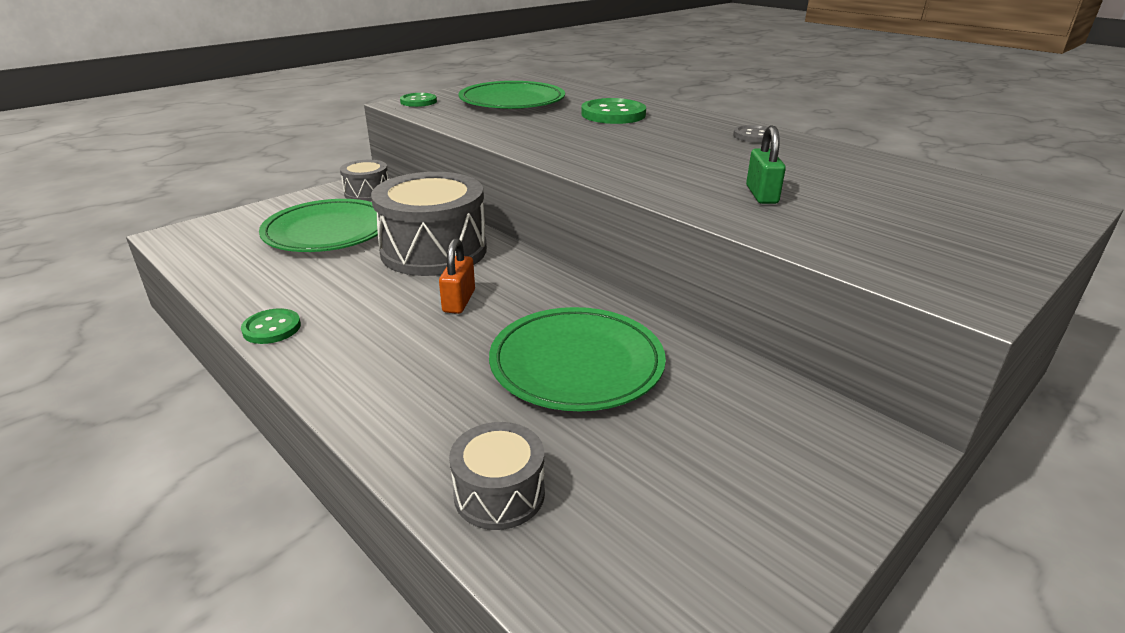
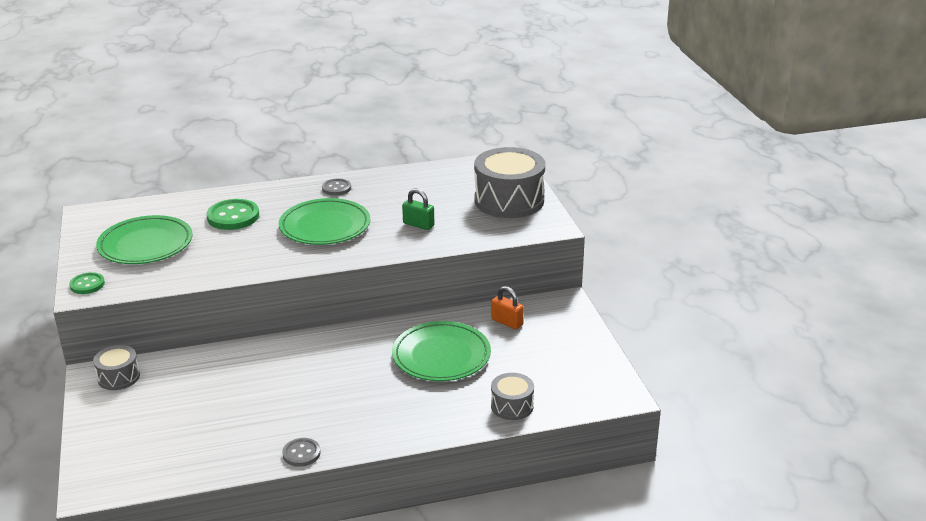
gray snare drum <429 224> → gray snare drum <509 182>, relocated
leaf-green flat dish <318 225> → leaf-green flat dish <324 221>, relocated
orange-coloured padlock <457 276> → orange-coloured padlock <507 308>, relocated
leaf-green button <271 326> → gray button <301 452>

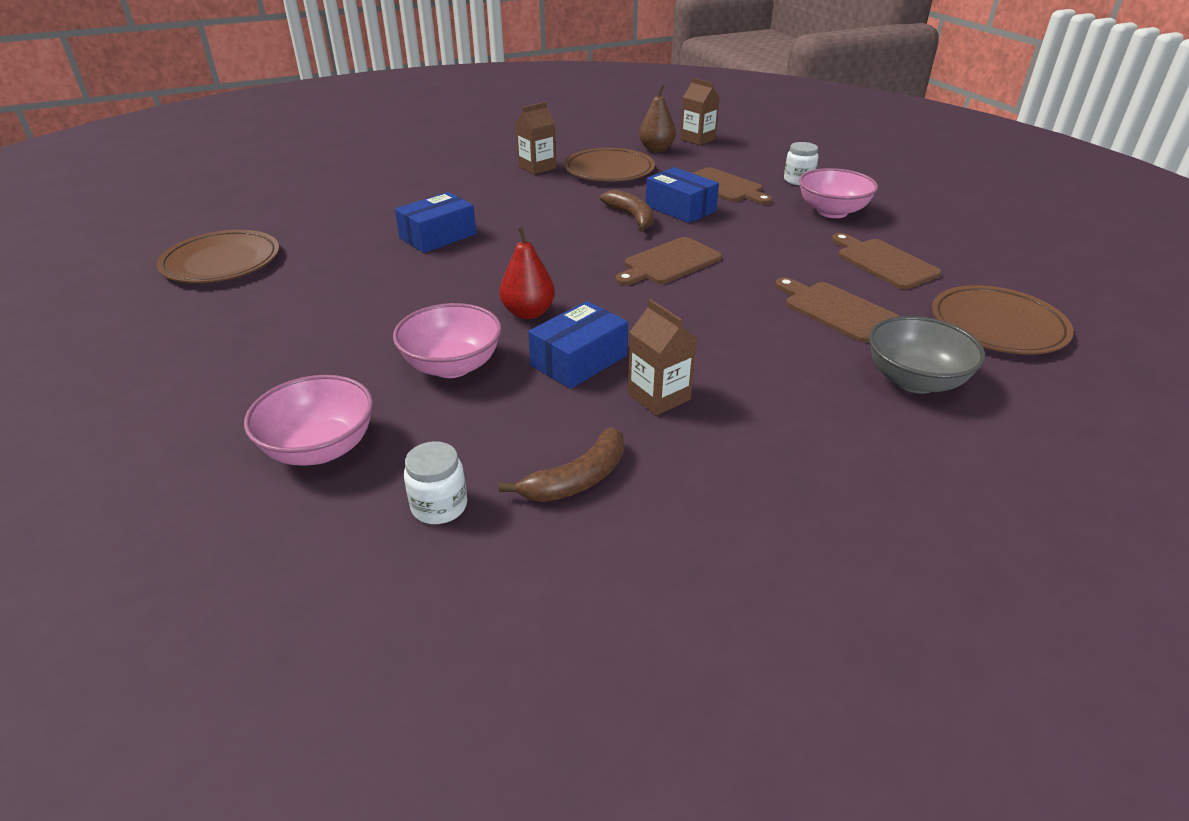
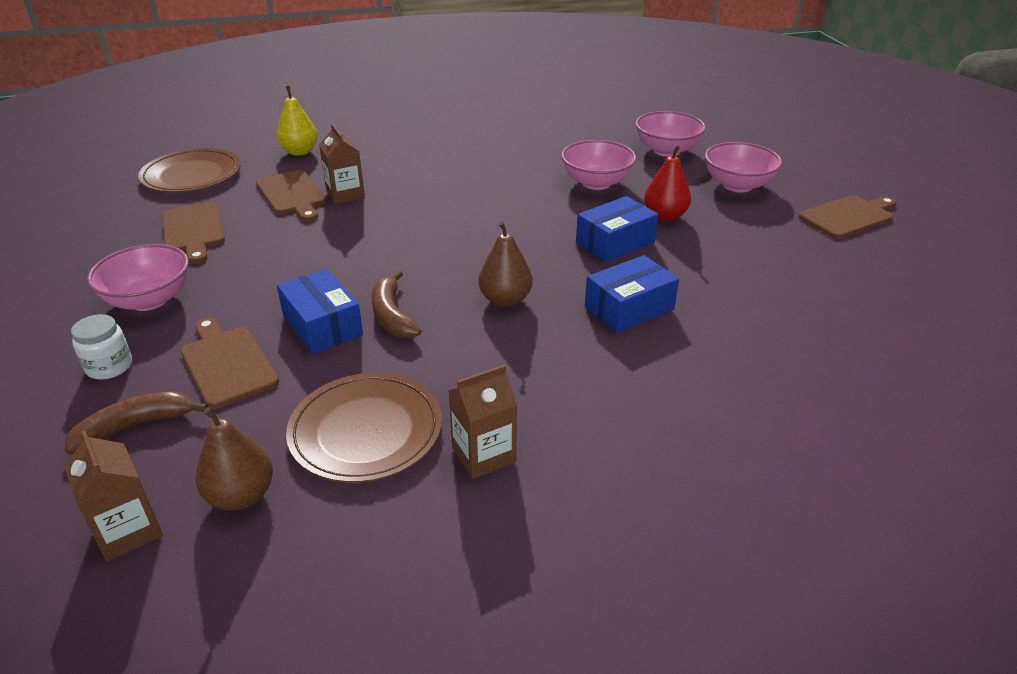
red pear <527 272> → red pear <667 183>, relocated
brown flat dish <218 256> → -
brown cutting board <668 261> → brown cutting board <847 217>, relocated
brown milk carton <662 357> → brown milk carton <342 163>, relocated
cobalt parcel <578 345> → cobalt parcel <617 229>, relocated
gray serving bowl <927 355> → yellow pear <297 121>
brown banana fruit <561 464> → brown banana fruit <136 422>, relocated
pure white jar <435 482> → -
- → rose-pink serving bowl <743 167>
- → brown pear <506 264>

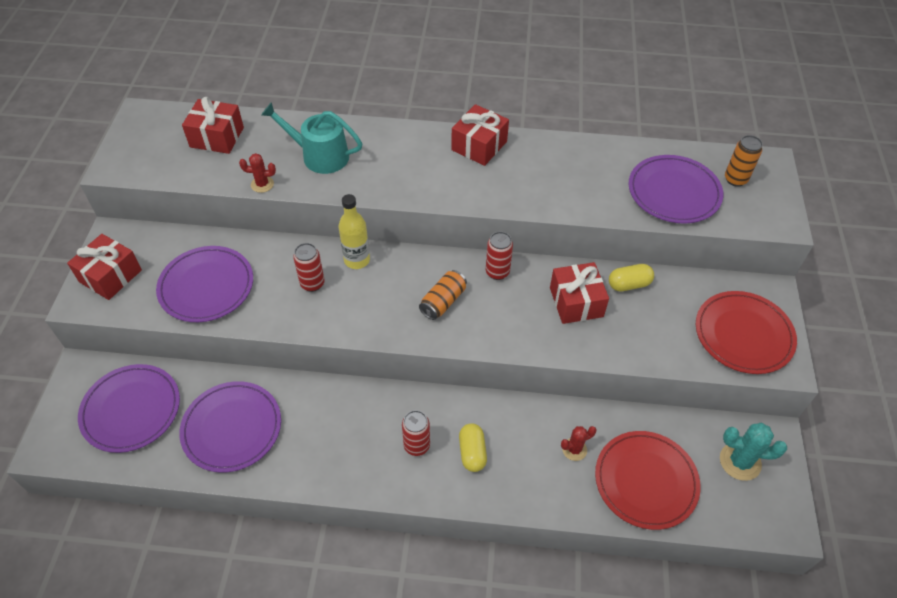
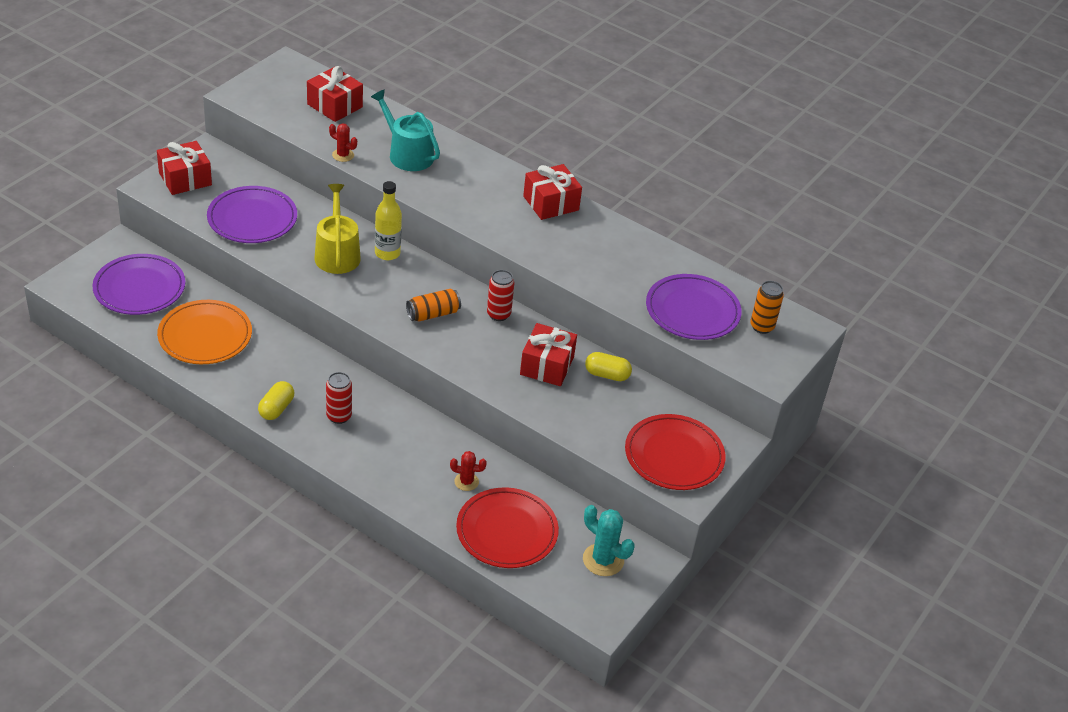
red can <309 267> → yellow watering pot <337 229>
purple flat dish <230 427> → orange-coloured flat dish <204 332>
yellow pill <473 447> → yellow pill <276 400>, relocated

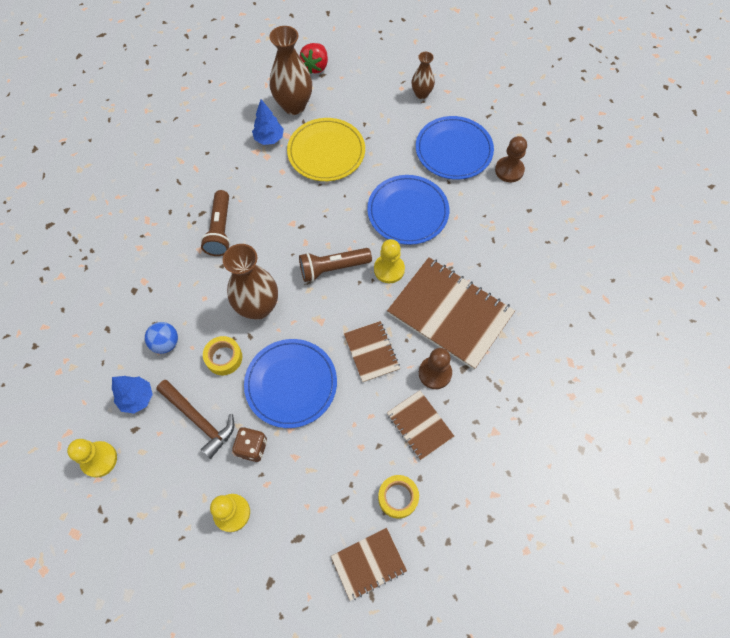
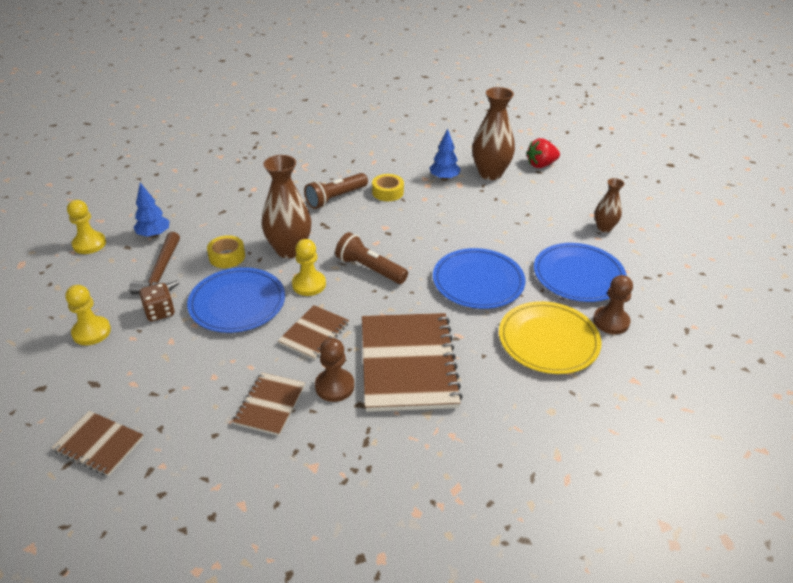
yellow flat dish <326 149> → yellow flat dish <550 337>, relocated
yellow pawn <389 261> → yellow pawn <309 267>, relocated
cobalt play ball <161 338> → -
yellow tape <398 497> → yellow tape <388 187>, relocated

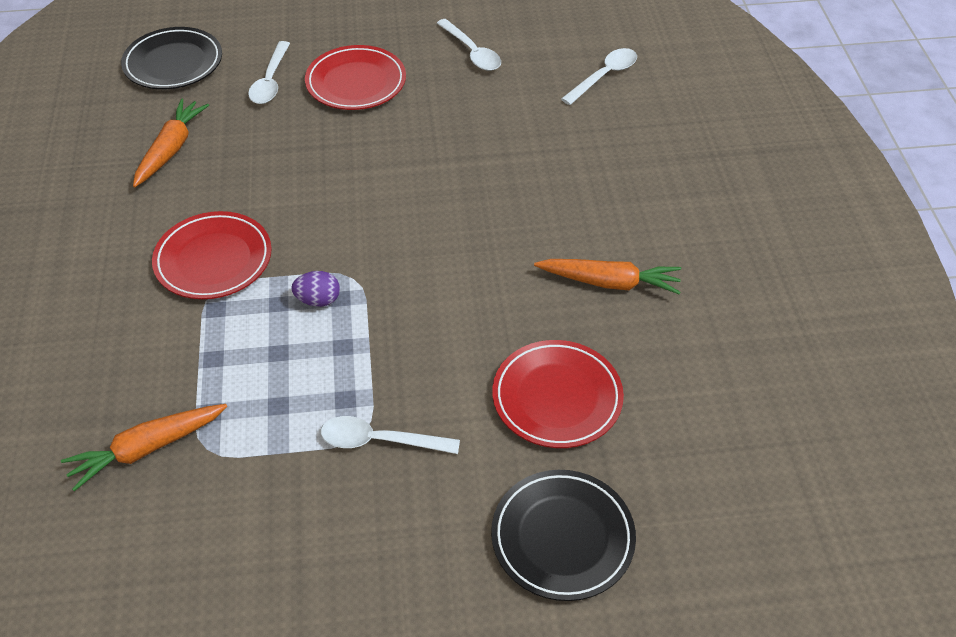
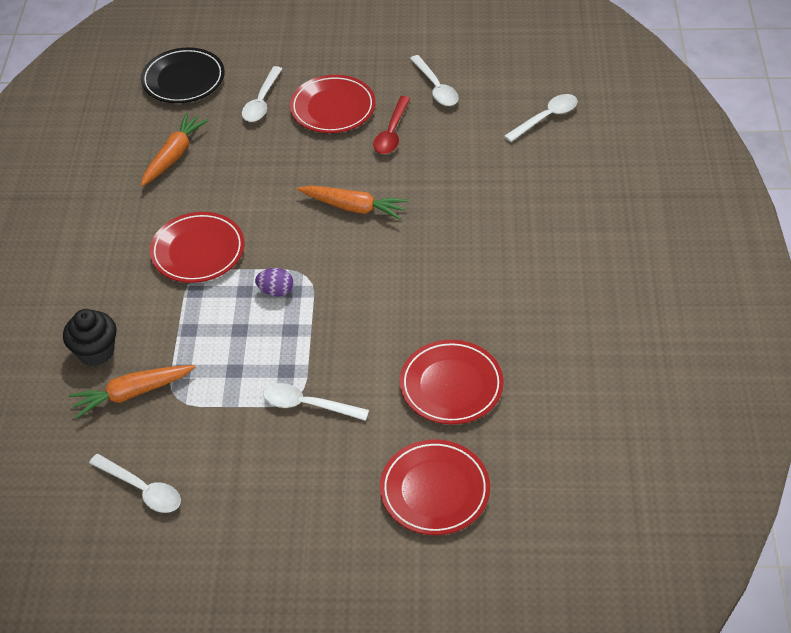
orange-coloured carrot <607 276> → orange-coloured carrot <352 202>, relocated
black flat dish <563 535> → red flat dish <435 487>
- → red teaspoon <392 125>
- → black muffin <90 337>
- → pure white teaspoon <135 483>

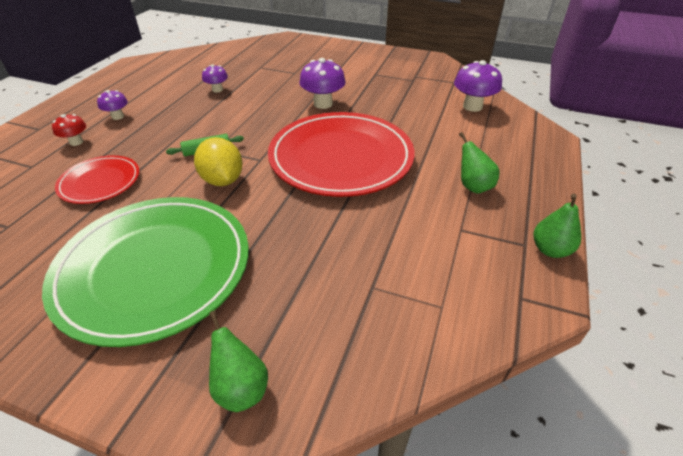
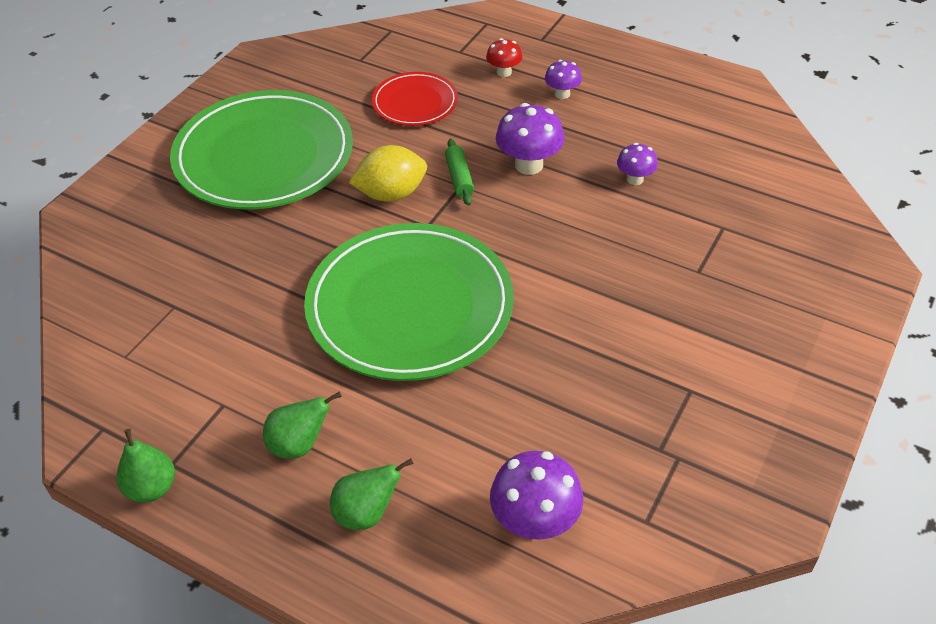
purple mushroom <322 83> → purple mushroom <530 139>, relocated
red flat dish <341 154> → leaf-green flat dish <409 302>
leaf-green pear <238 361> → leaf-green pear <372 494>, relocated

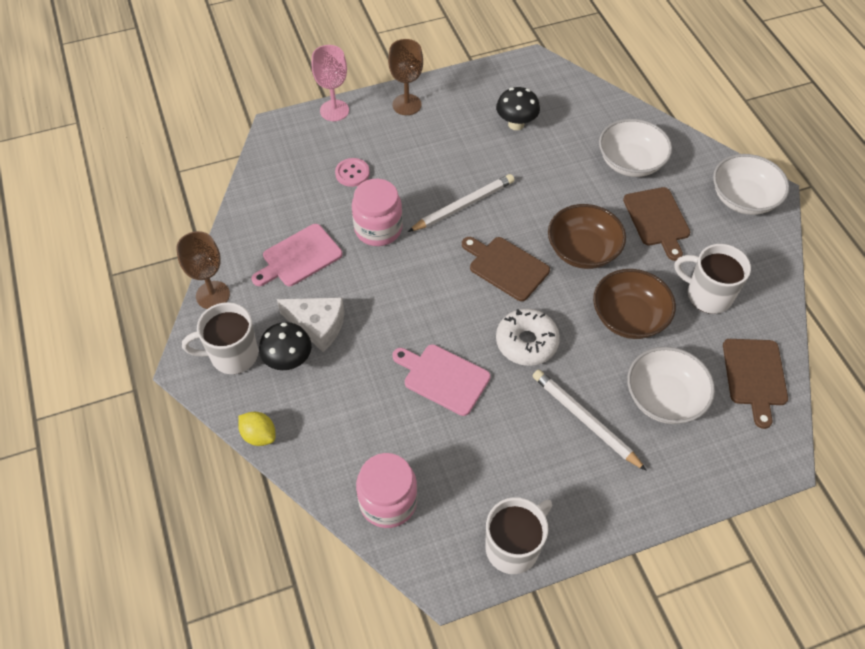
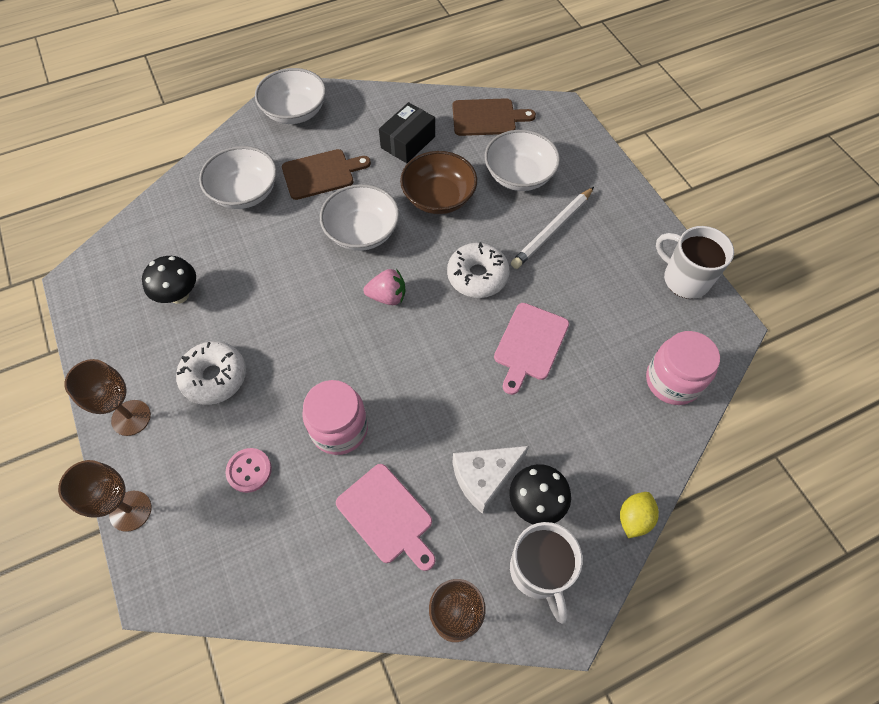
rose-pink wine glass <330 83> → brown wine glass <104 496>
pure white lead pencil <461 203> → -
brown serving bowl <587 236> → pure white serving bowl <359 217>
brown cutting board <506 269> → rose-pink berry <384 287>
pure white tea mug <712 279> → black parcel <407 132>
pure white cheese <310 324> → pure white cheese <490 480>, 135 degrees counterclockwise
- → pure white glazed donut <211 373>

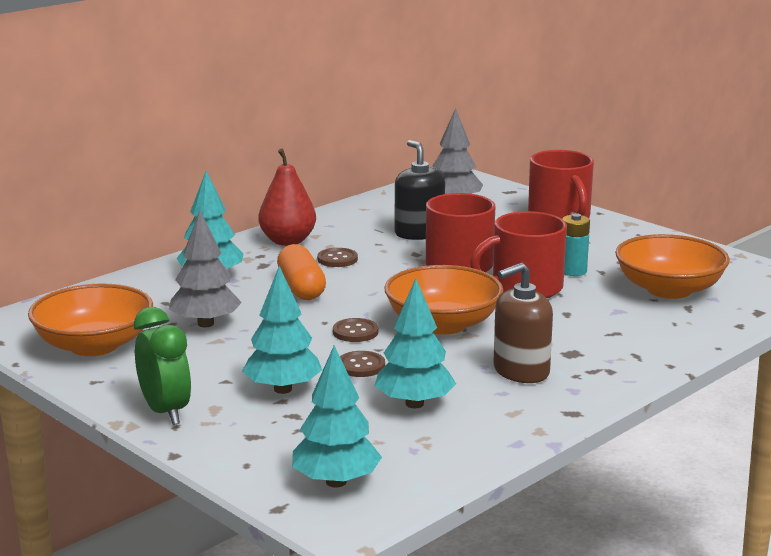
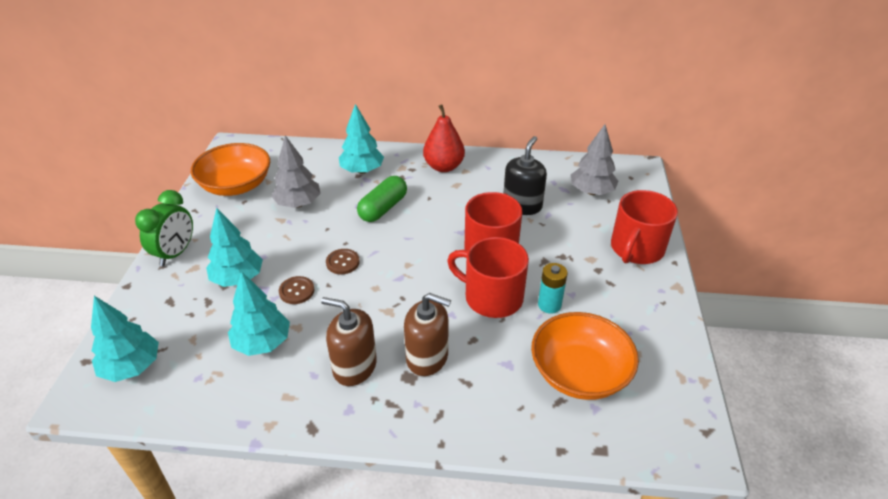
orange-coloured pill <301 272> → leaf-green pill <382 199>
brown button <337 257> → -
orange-coloured serving bowl <443 299> → -
- → brown soap dispenser <427 334>

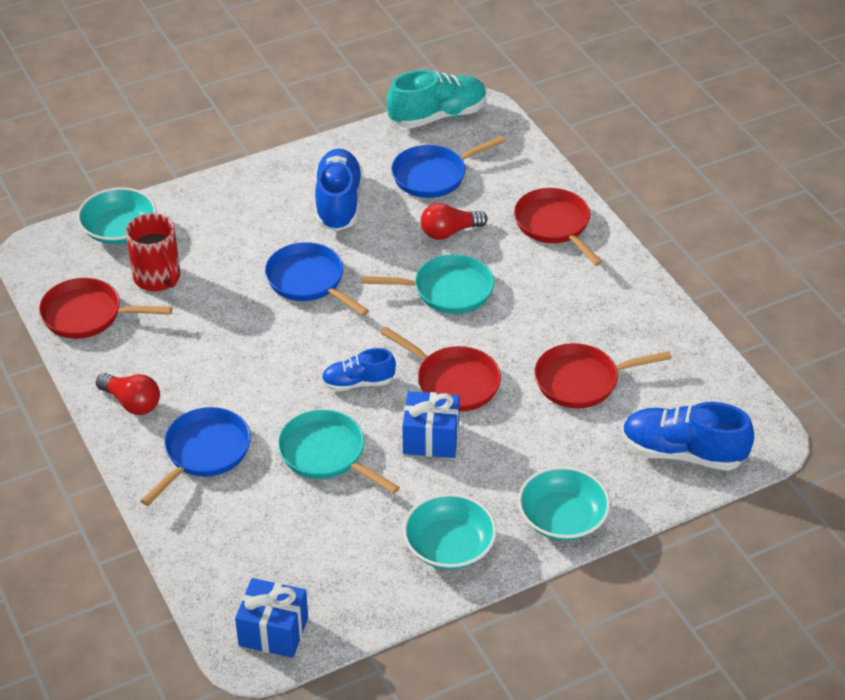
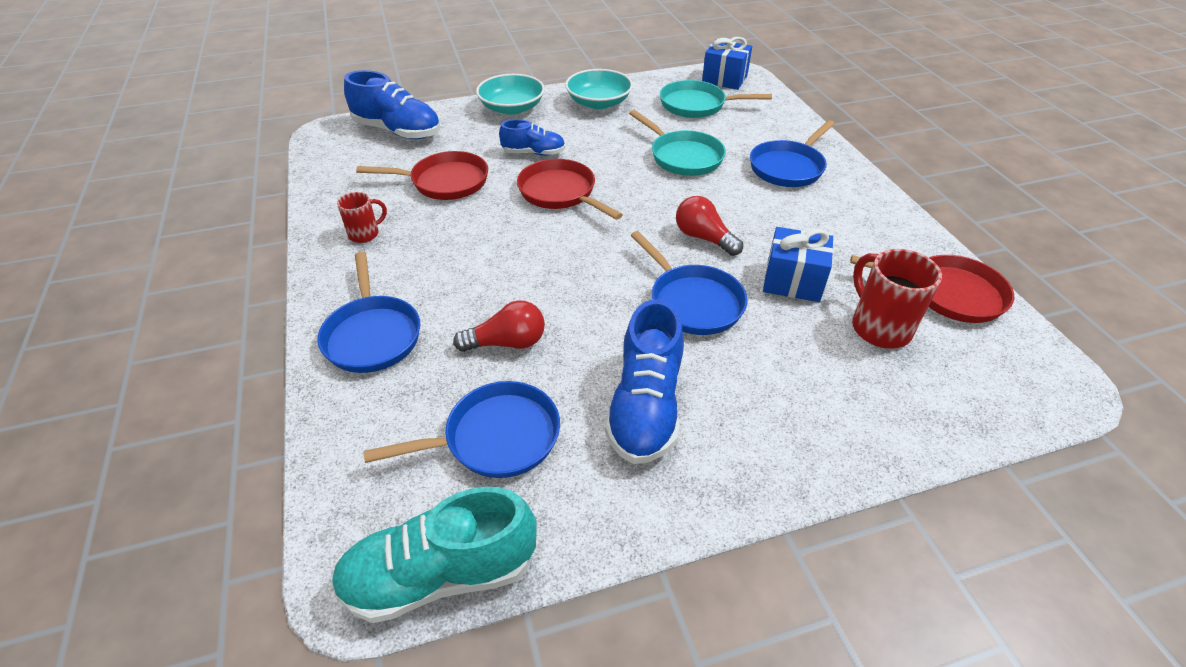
aqua serving bowl <116 215> → -
red pan <558 227> → cobalt pan <368 312>
aqua pan <428 284> → aqua pan <716 99>, relocated
cobalt sneaker <358 369> → cobalt sneaker <532 137>, relocated
red light bulb <128 394> → red light bulb <709 226>, relocated
cobalt wrapped gift <431 424> → cobalt wrapped gift <798 264>, relocated
- → red tea mug <362 217>

